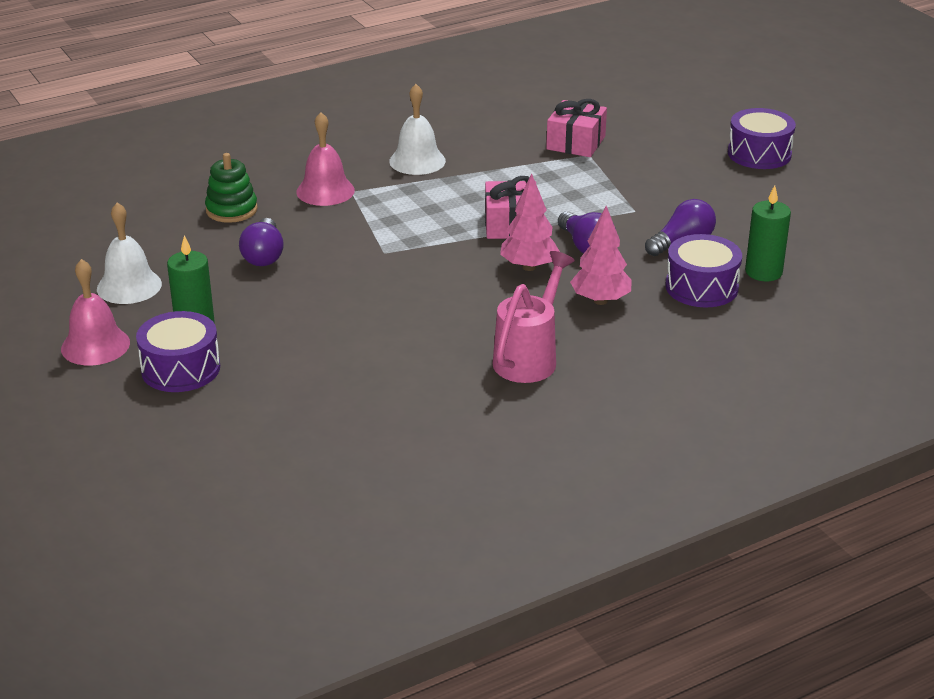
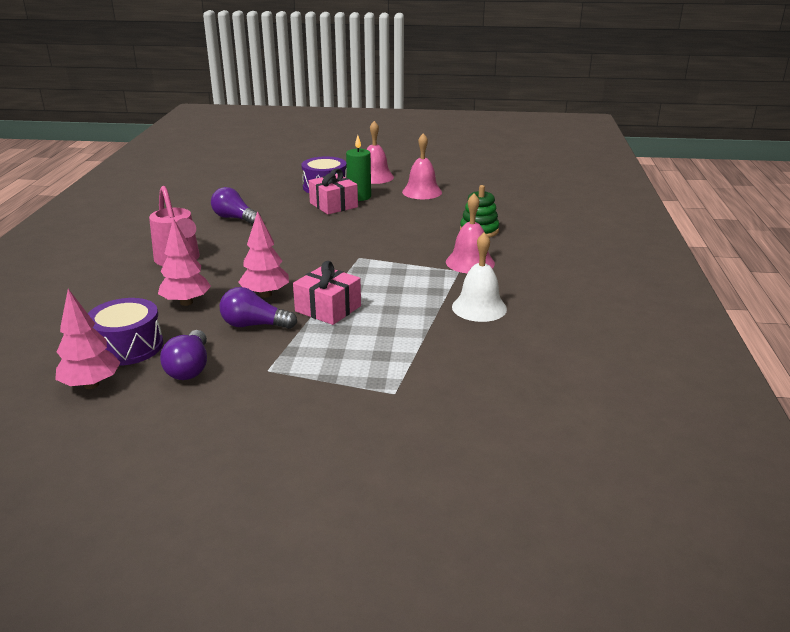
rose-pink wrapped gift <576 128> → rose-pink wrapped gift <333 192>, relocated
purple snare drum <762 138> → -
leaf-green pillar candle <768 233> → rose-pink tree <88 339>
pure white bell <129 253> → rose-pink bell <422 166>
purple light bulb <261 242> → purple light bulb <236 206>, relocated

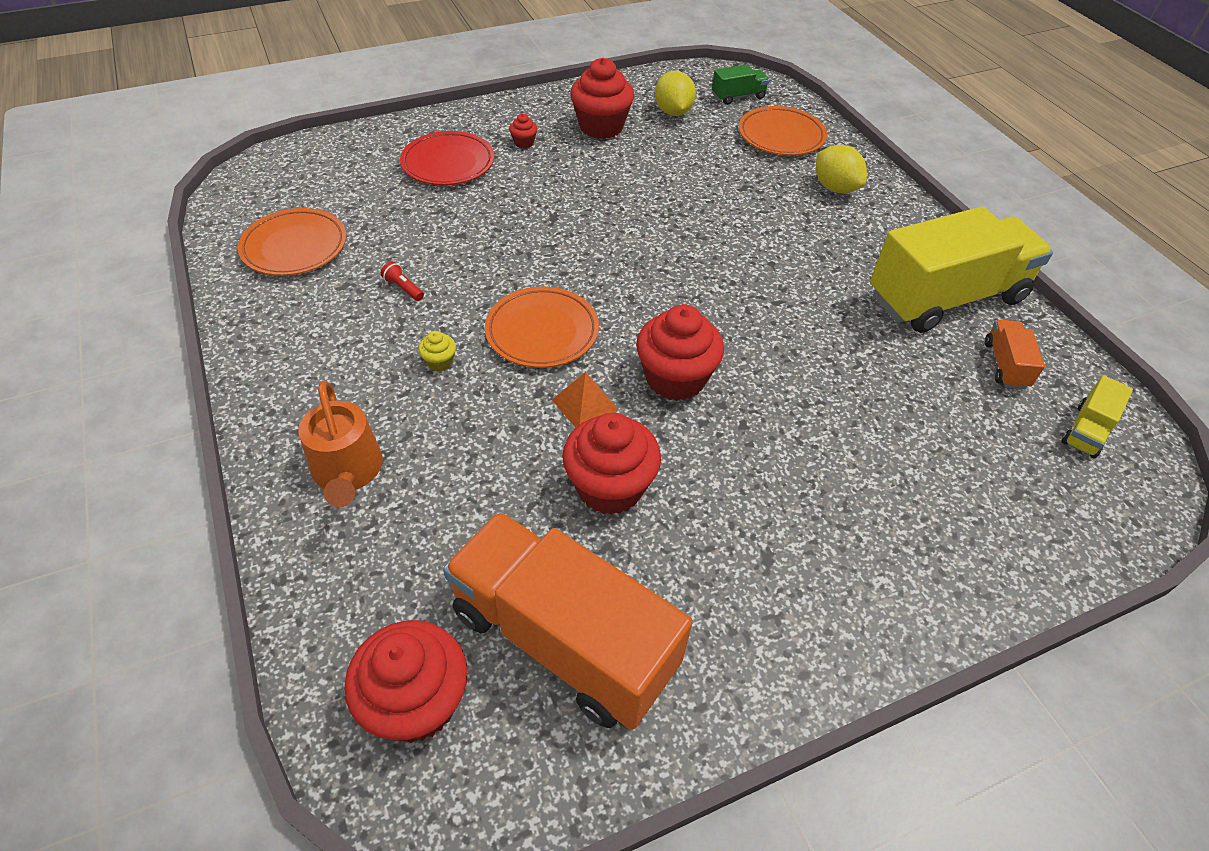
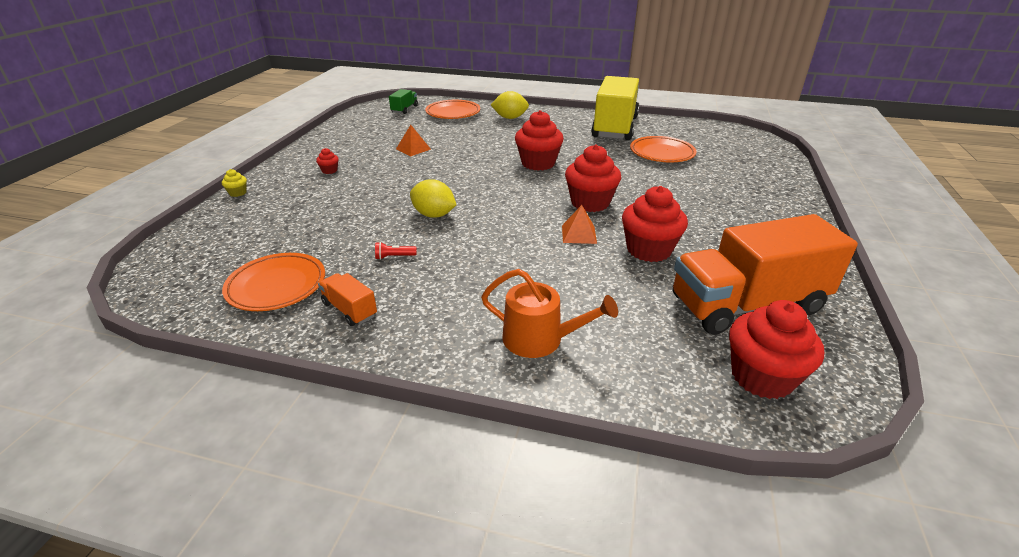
red muffin <602 98> → red muffin <539 140>, relocated
yellow citrus fruit <675 93> → yellow citrus fruit <433 198>, relocated
red flat dish <447 158> → -
orange-coloured flat dish <542 327> → orange-coloured flat dish <663 149>, relocated
orange-coloured truck <1015 354> → orange-coloured truck <347 299>, relocated
yellow muffin <437 351> → yellow muffin <234 183>, relocated
yellow truck <1097 416> → -
- → orange-coloured pyramid shape <413 140>

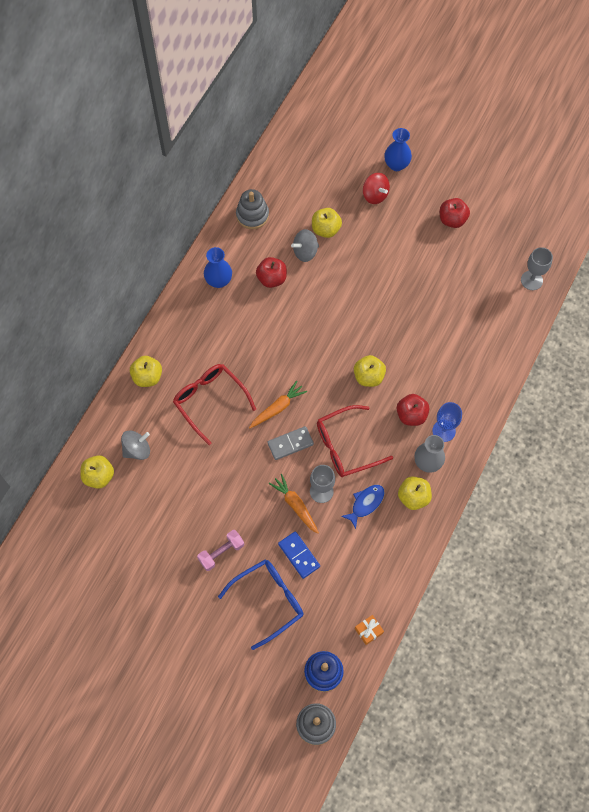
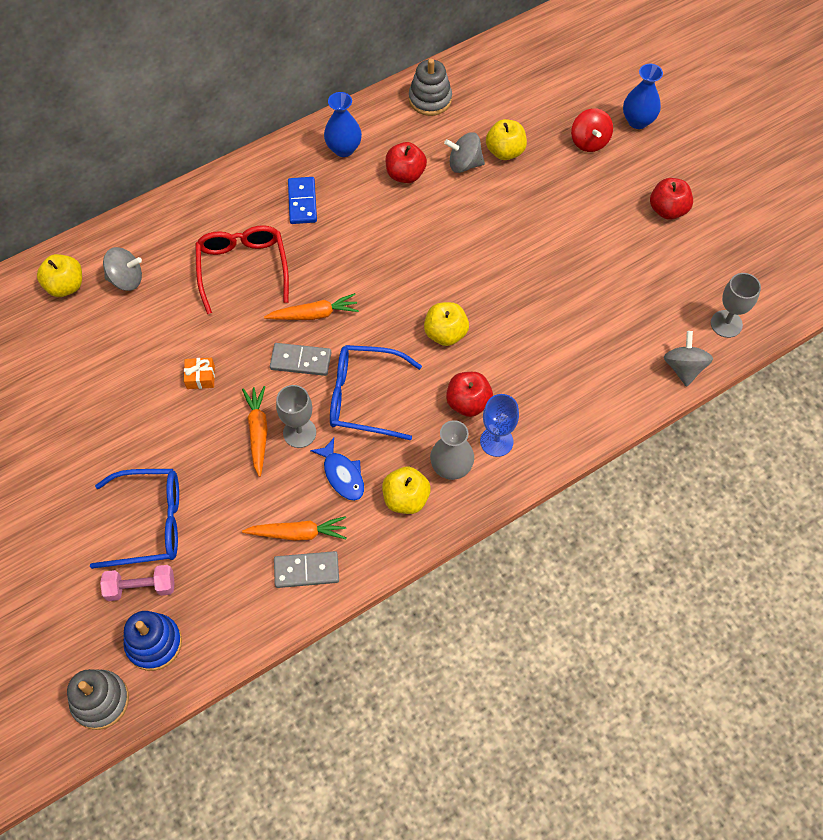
yellow apple fruit <146 371> → -
red glasses <355 441> → cobalt glasses <376 392>
cobalt toy fish <362 507> → cobalt toy fish <337 469>, 75 degrees clockwise
rose-pink dumbbell <220 550> → rose-pink dumbbell <137 583>, relocated
cobalt domino piece <299 555> → cobalt domino piece <302 200>, relocated
orange-coloured wrapped gift <369 630> → orange-coloured wrapped gift <199 373>, relocated
- → gray whirligig <688 359>
- → orange-coloured carrot <294 528>
- → gray domino piece <306 569>

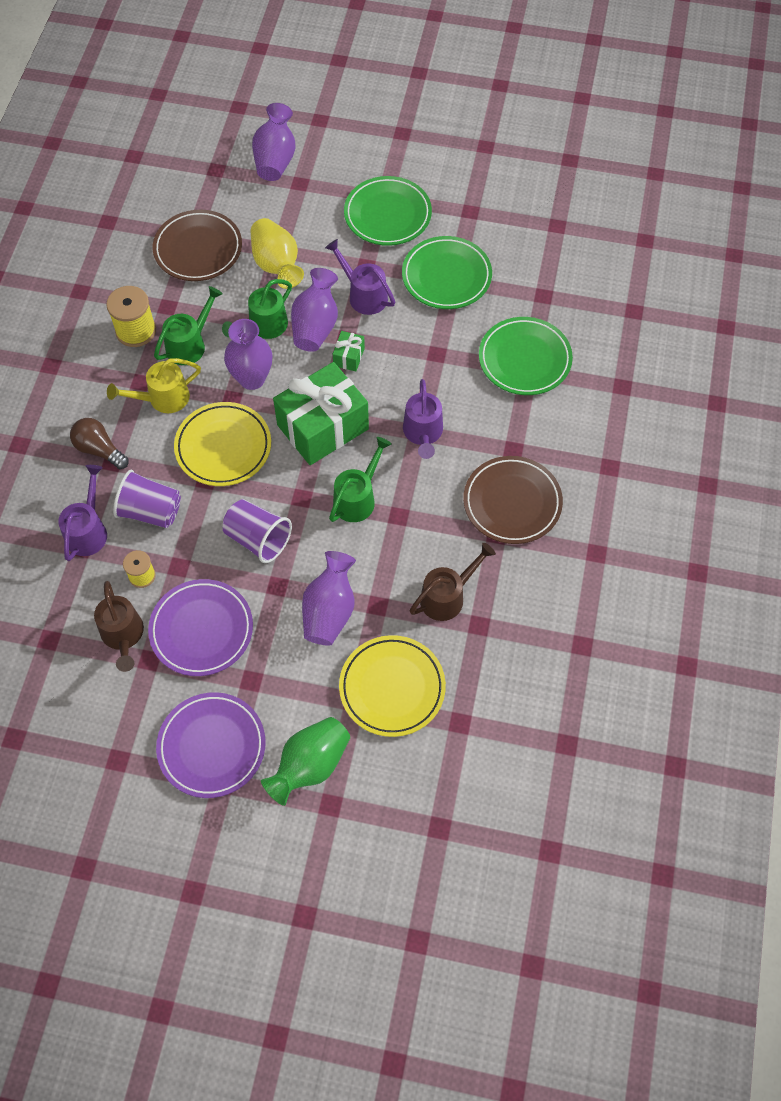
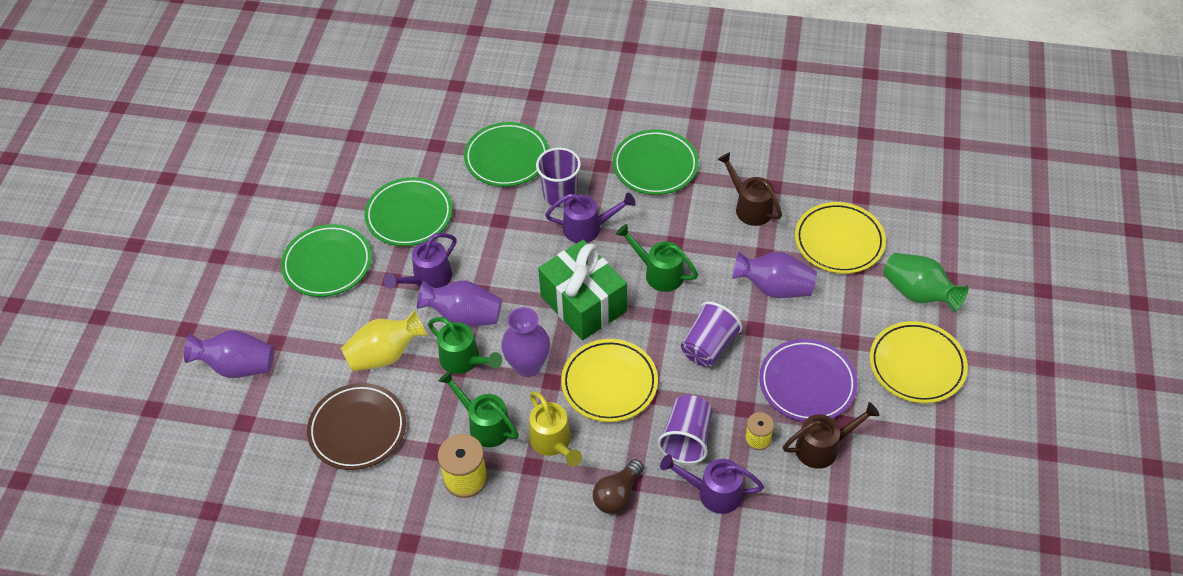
leaf-green wrapped gift <349 351> → -
brown flat dish <513 500> → leaf-green flat dish <656 162>
purple flat dish <210 745> → yellow flat dish <919 362>
- → purple beaker <558 177>

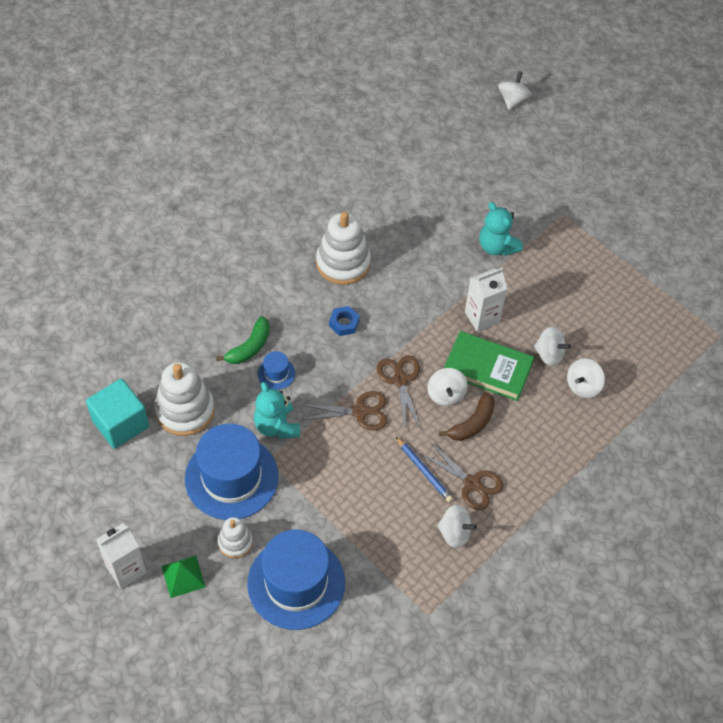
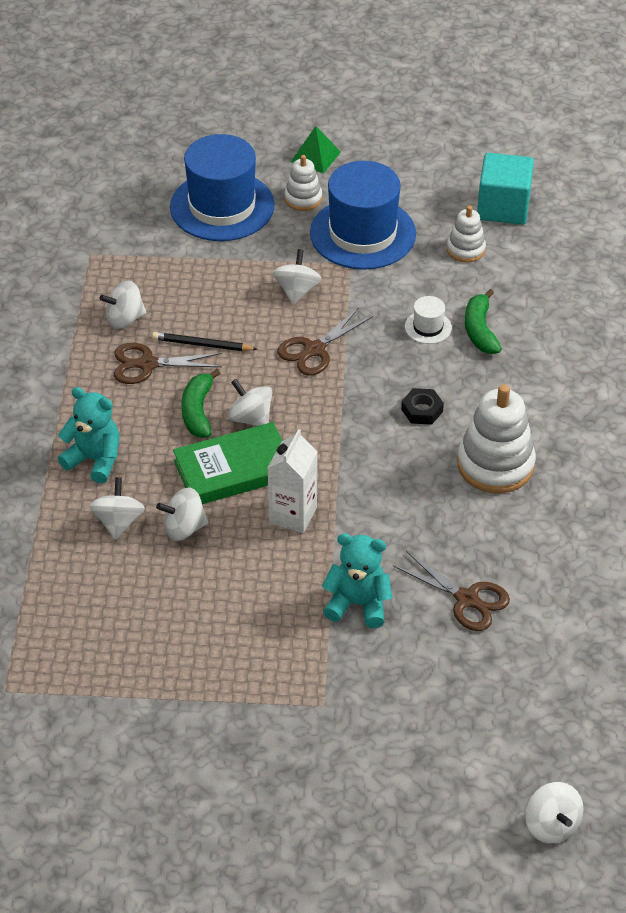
cobalt nut <344 321> → black nut <422 406>
cobalt tall hat <276 370> → pure white tall hat <428 320>
brown scissors <398 393> → brown scissors <451 591>, relocated
pure white ring stacker <184 399> → pure white ring stacker <466 234>, x0.56
aqua teddy <277 410> → aqua teddy <88 435>, relocated
brown banana fruit <467 416> → leaf-green banana fruit <200 403>
cobalt lead pencil <424 469> → black lead pencil <205 341>
pure white milk carton <121 556> → -
- → pure white whirligig <297 276>

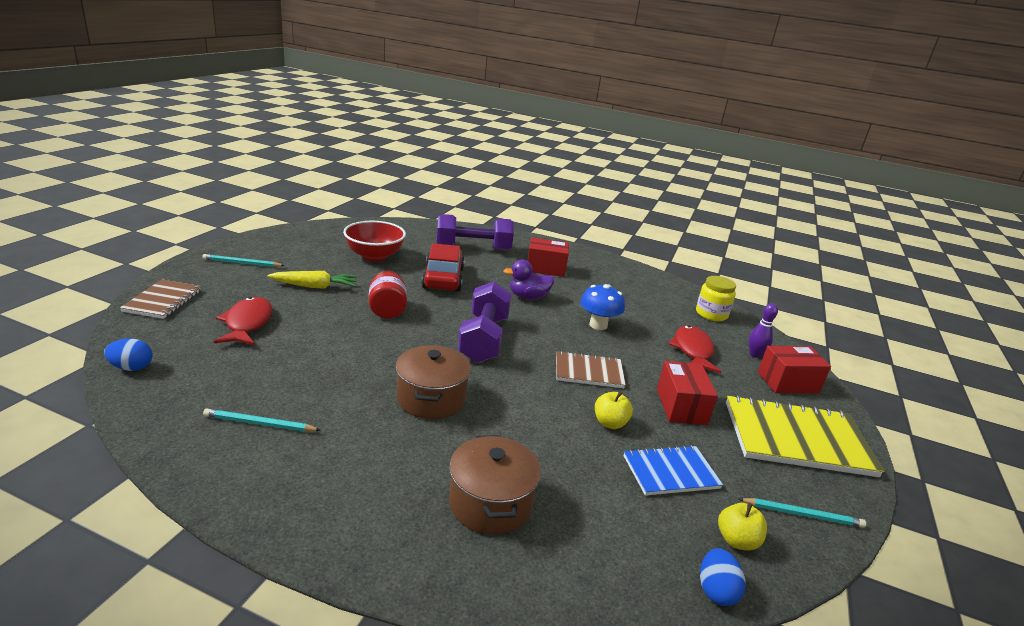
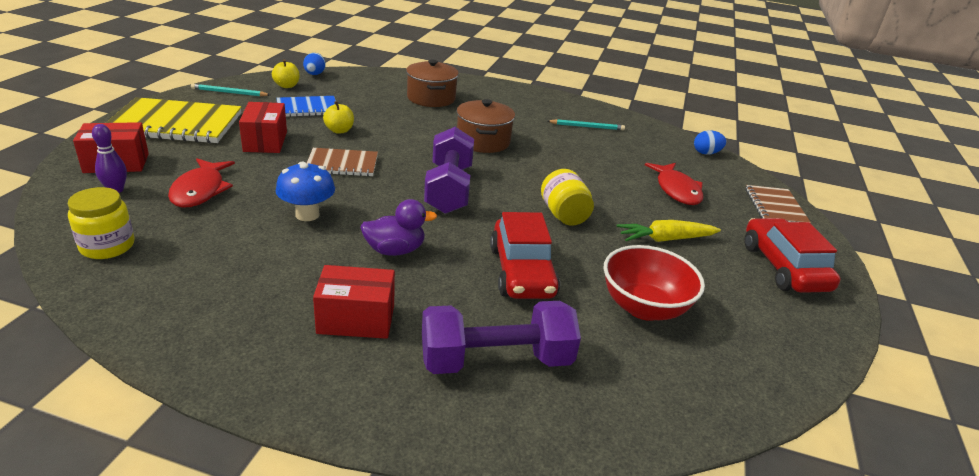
aqua lead pencil <243 260> → red automobile <792 255>
red jar <388 294> → yellow jar <567 197>

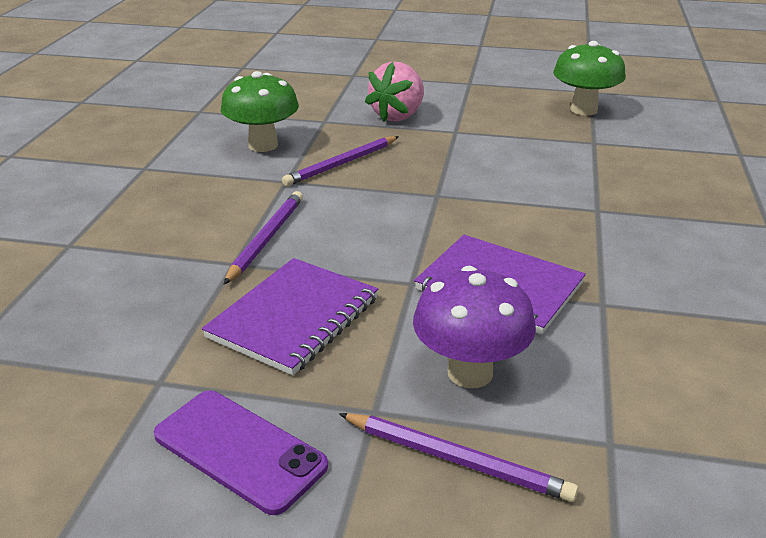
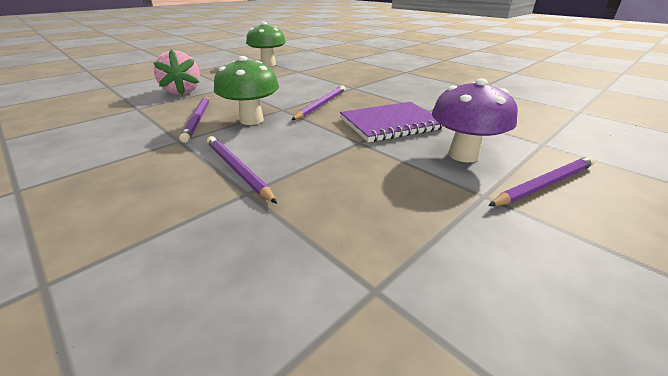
leaf-green mushroom <260 111> → leaf-green mushroom <246 90>, relocated
purple exercise book <290 316> → -
purple phone <241 452> → -
- → purple lead pencil <319 102>

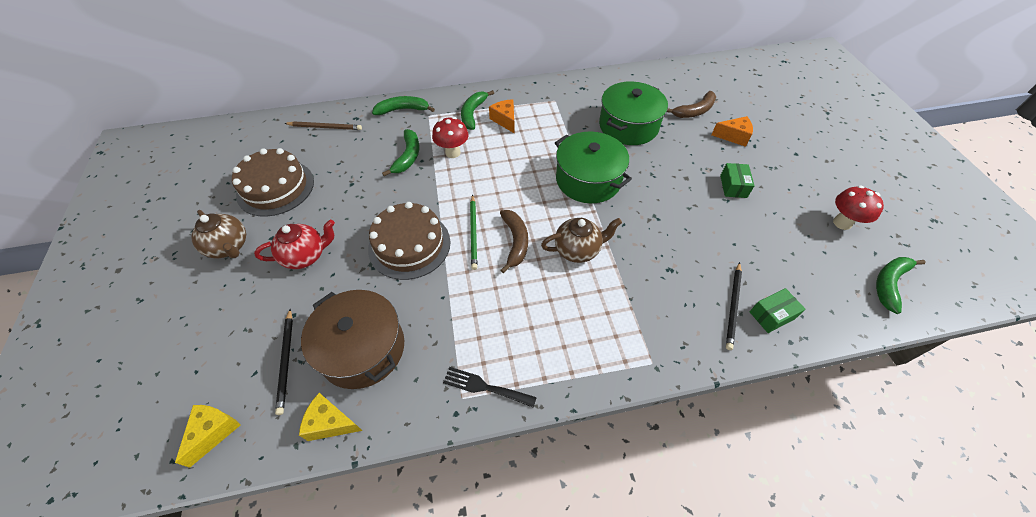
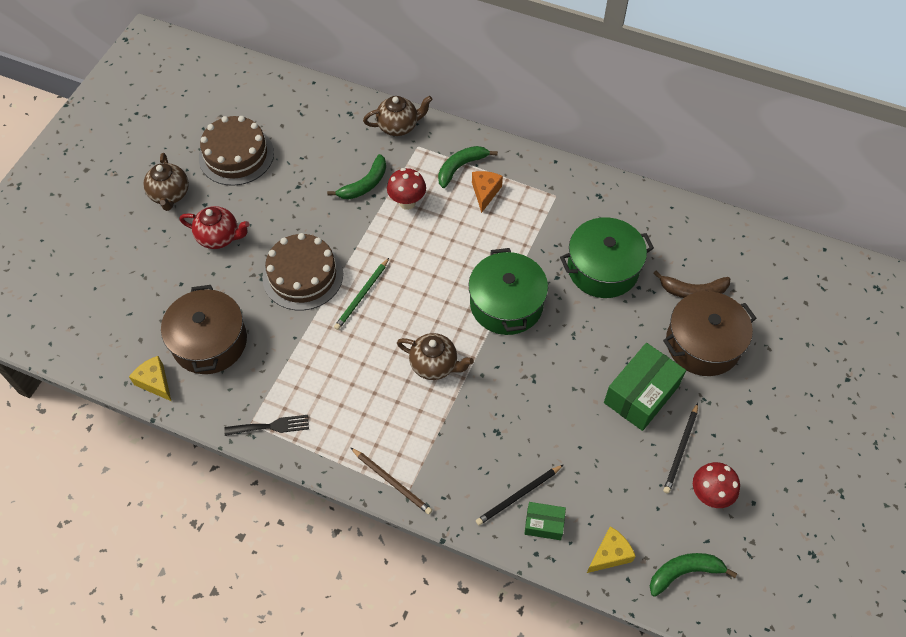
leaf-green banana fruit <403 105> → brown tea pot <398 116>
orange-coloured cheese <732 131> → brown stockpot <709 333>
brown lead pencil <323 125> → brown lead pencil <391 481>, relocated
leaf-green parcel <737 180> → leaf-green parcel <645 387>, x1.87
brown banana fruit <514 241> → -
black lead pencil <284 362> → black lead pencil <680 448>, relocated
black fork <490 387> → black fork <266 425>, 120 degrees clockwise
yellow cheese <207 436> → yellow cheese <611 549>, relocated

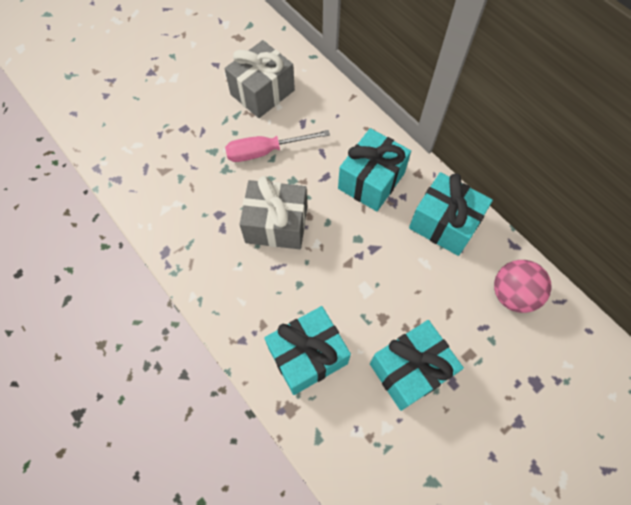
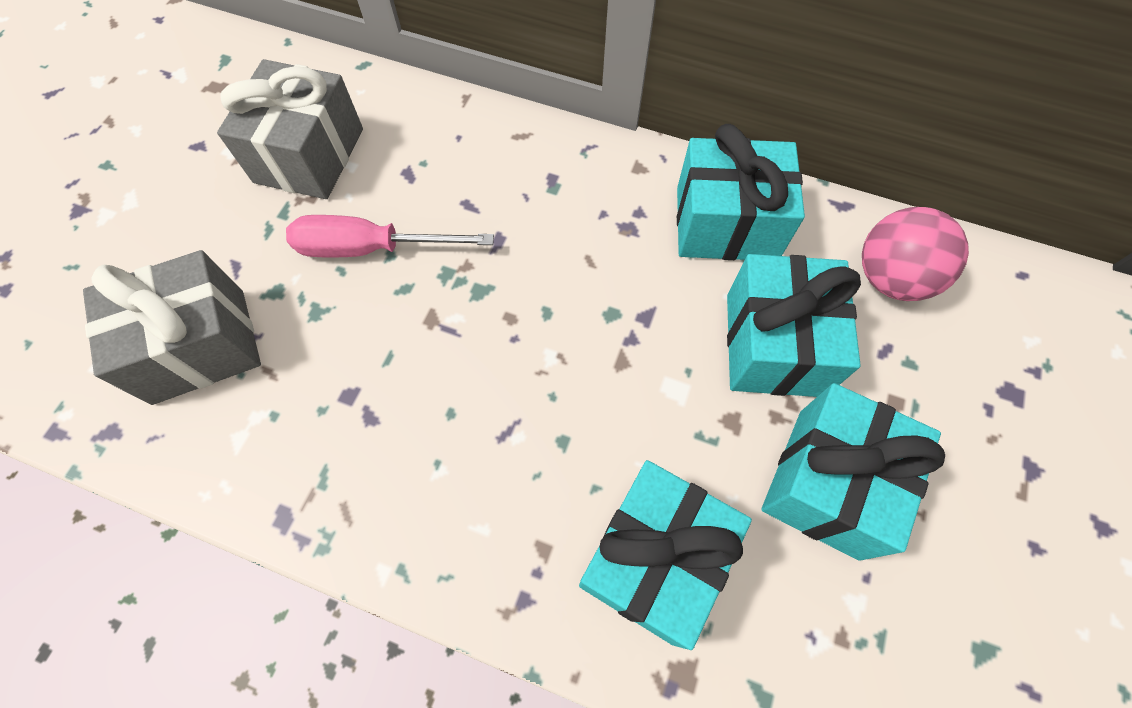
aqua wrapped gift <374 169> → aqua wrapped gift <794 325>, relocated
rose-pink flat screwdriver <277 146> → rose-pink flat screwdriver <390 236>, 45 degrees clockwise
gray wrapped gift <273 212> → gray wrapped gift <172 327>, relocated

